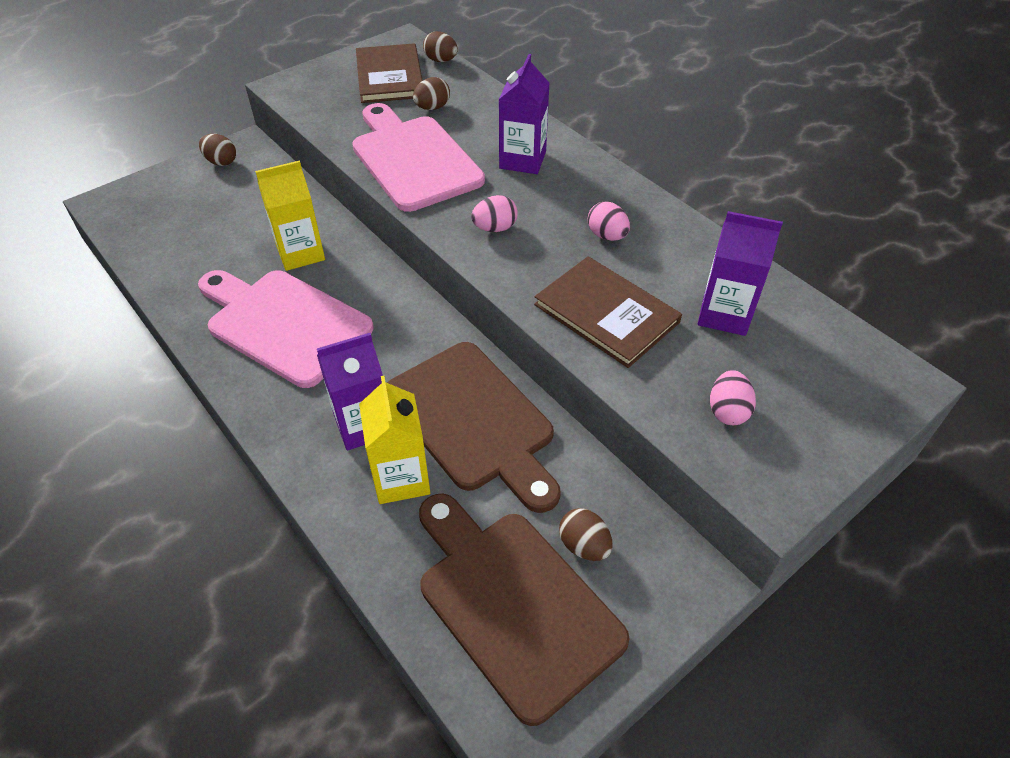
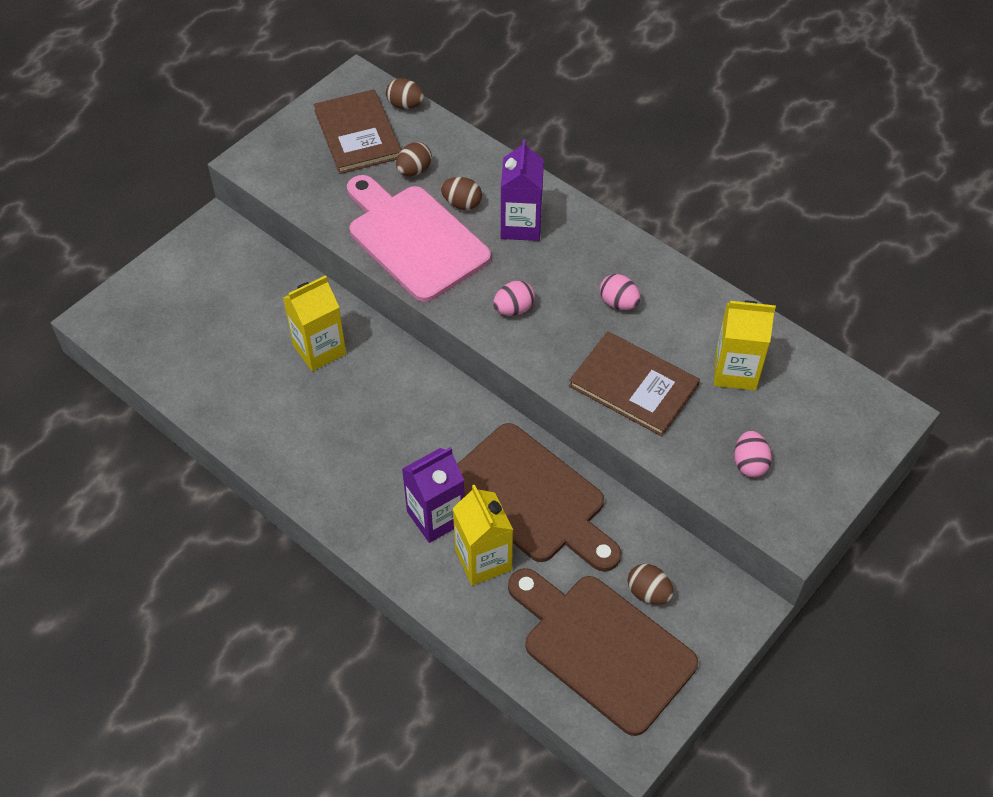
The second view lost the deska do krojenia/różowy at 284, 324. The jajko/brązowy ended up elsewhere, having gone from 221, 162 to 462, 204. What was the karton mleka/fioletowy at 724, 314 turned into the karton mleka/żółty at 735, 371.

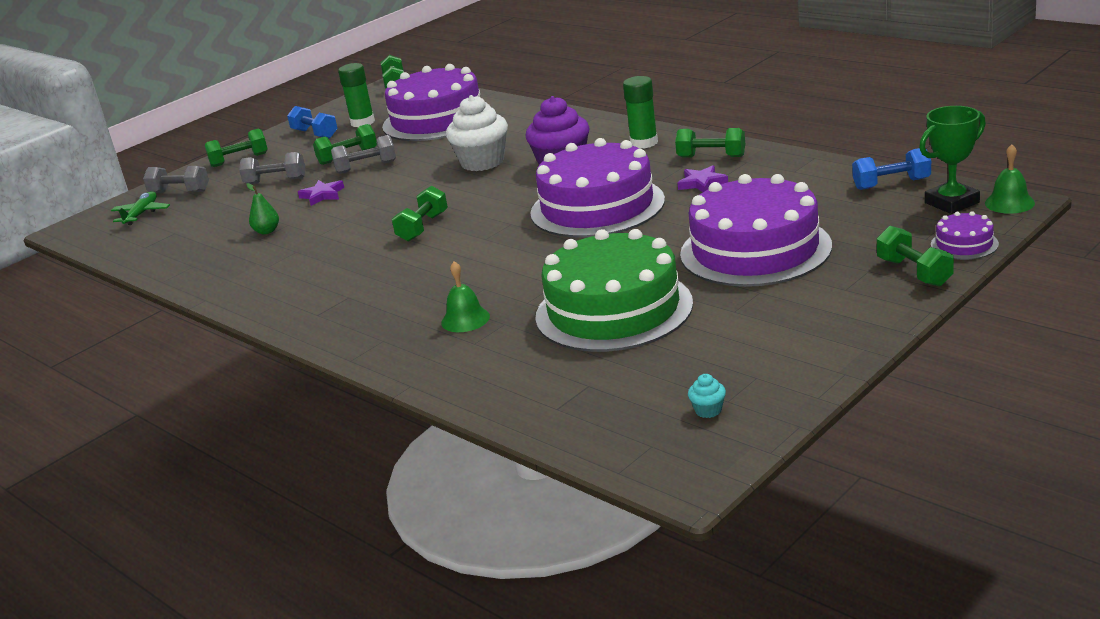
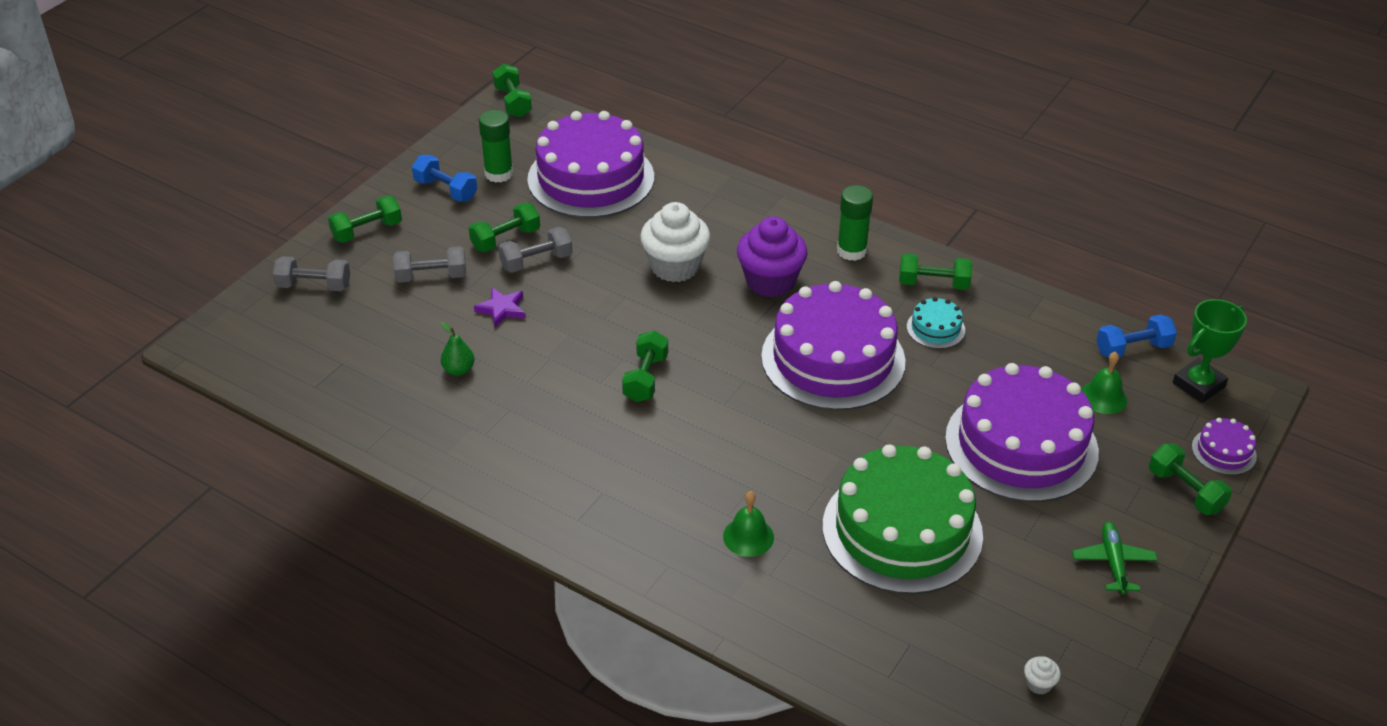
The samolot/zielony ended up elsewhere, having gone from 141, 214 to 1113, 562. The dzwonek/zielony ended up elsewhere, having gone from 1009, 203 to 1103, 397. Where the gwiazda/fioletowy stood at 702, 183, the tort/turkusowy came to stand at 935, 328. What was the muffinka/turkusowy at 708, 410 turned into the muffinka/biały at 1039, 684.

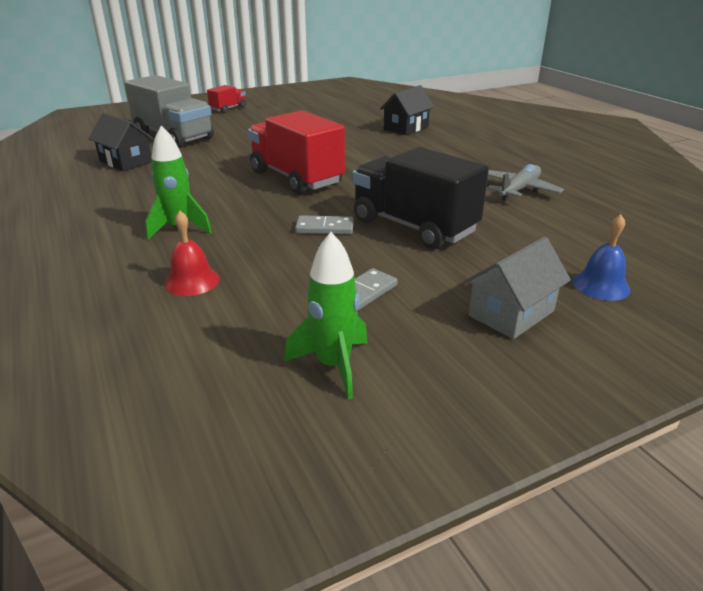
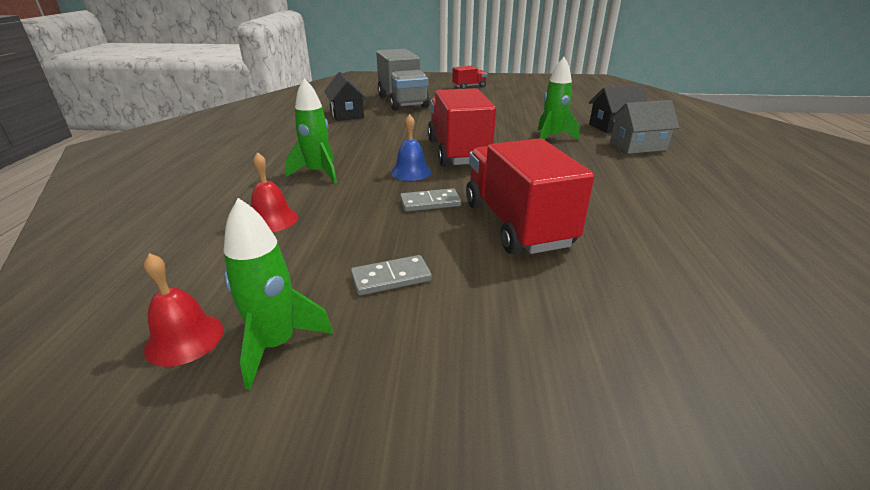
The second view lost the samolot/szary at 519, 190. The second view gained the dzwonek/czerwony at 184, 339. The second view gained the rakieta/zielony at 552, 138. The domek/szary ended up elsewhere, having gone from 511, 313 to 637, 146. The dzwonek/niebieski ended up elsewhere, having gone from 601, 285 to 411, 172. What was the ciężarówka/czarny at 413, 226 turned into the ciężarówka/czerwony at 516, 224. The kostka domina/szary at 324, 228 ended up facing another way, 45 degrees counterclockwise from before.

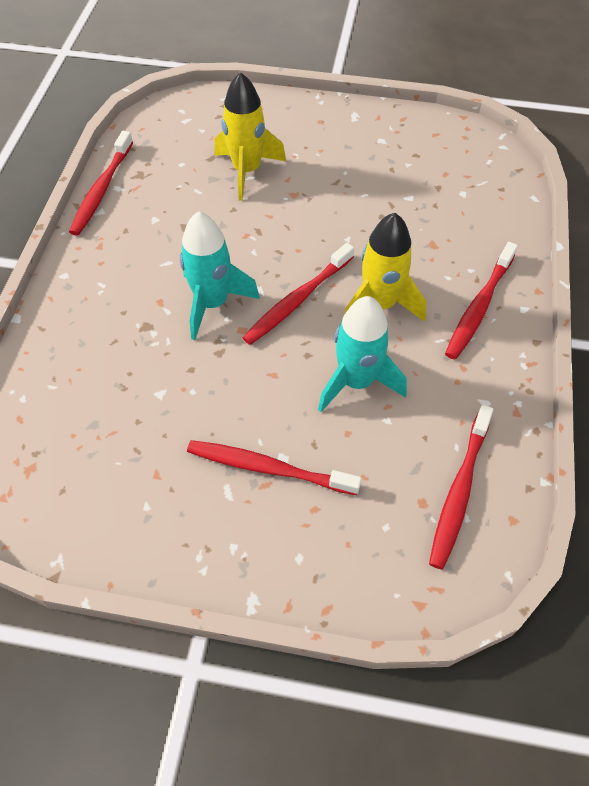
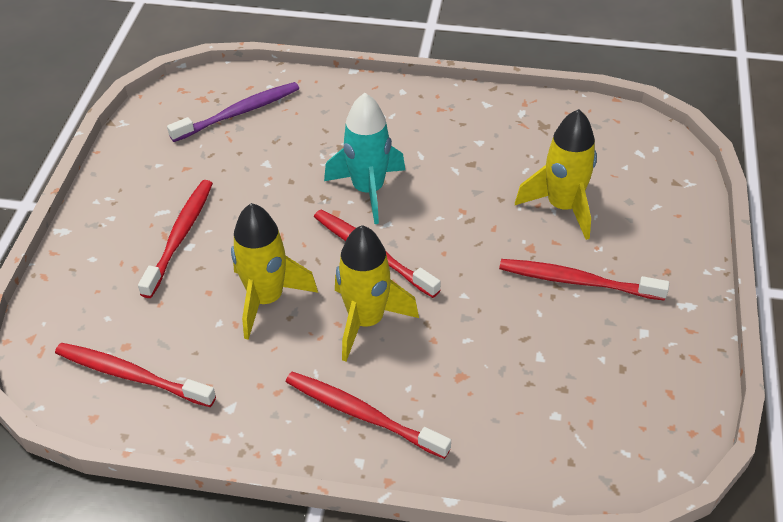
The second view gained the szczoteczka do zębów/fioletowy at 239, 113. The szczoteczka do zębów/czerwony ended up elsewhere, having gone from 101, 190 to 576, 281. What was the rakieta/turkusowy at 356, 381 turned into the rakieta/żółty at 266, 299.

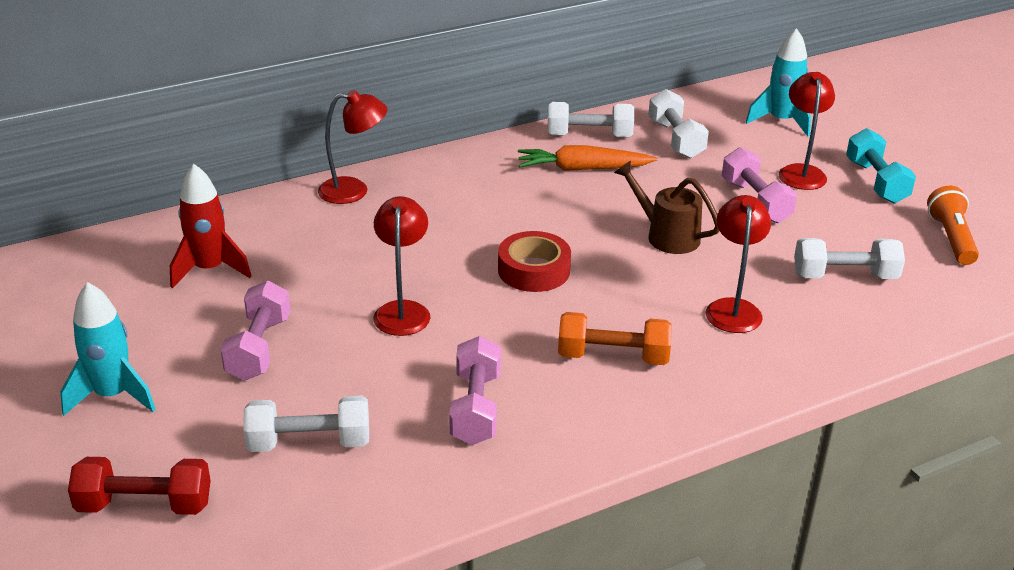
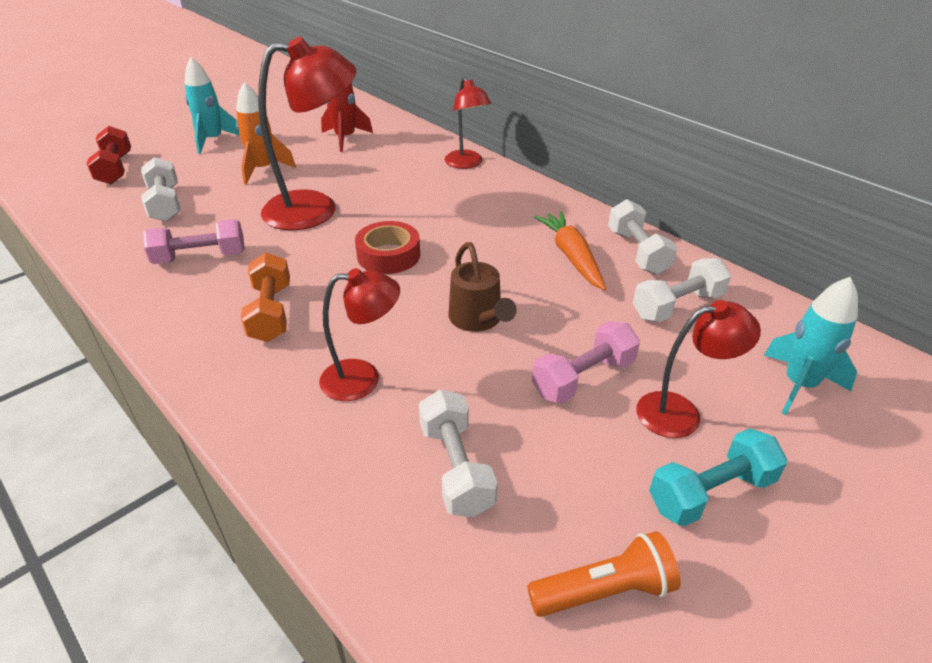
Where the hantel/różowy stood at 259, 348, the rakieta/pomarańczowy came to stand at 263, 169. The konewka/brązowy at 666, 235 ended up facing another way, 135 degrees clockwise from before. The size of the lampka/czerwony at 402, 310 changed by a factor of 1.71.

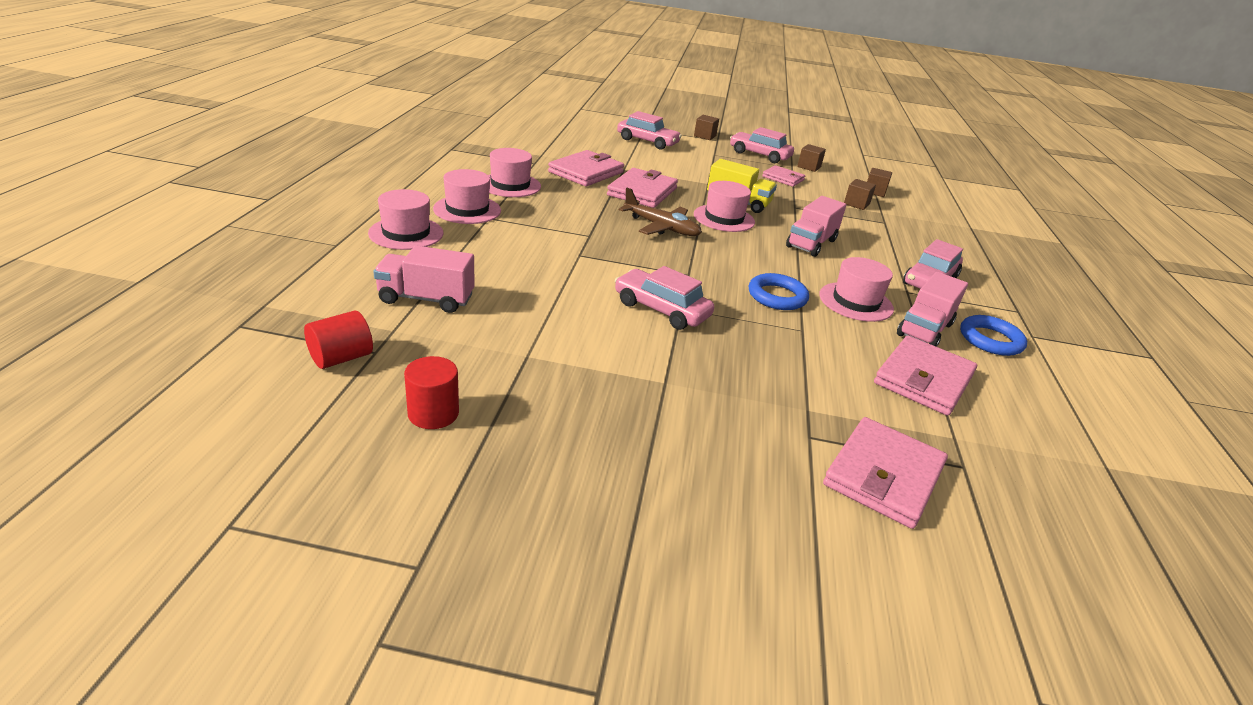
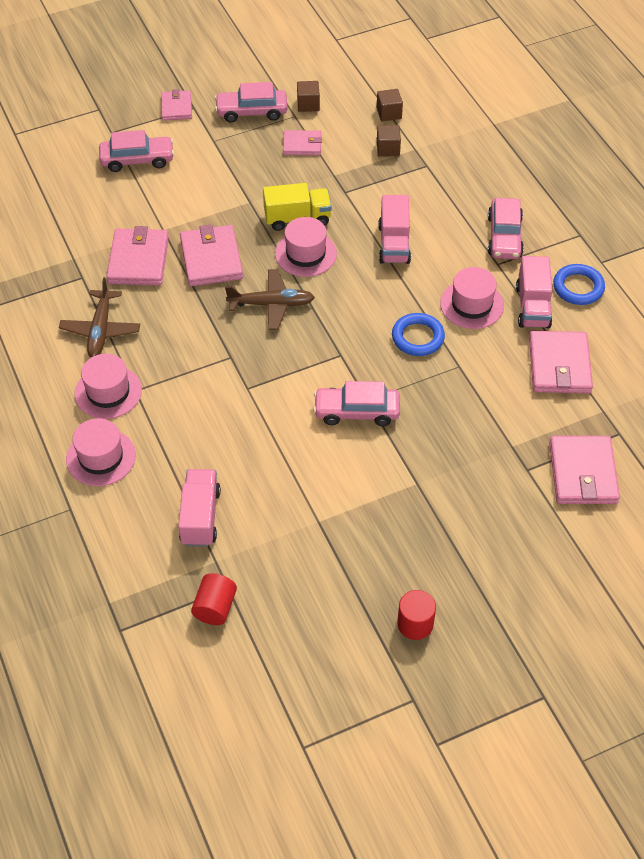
The walec/czerwony ended up elsewhere, having gone from 433, 413 to 415, 624. Where the kapelusz/różowy stood at 510, 185, the samolot/brązowy came to stand at 101, 329. Where the sześcian/brązowy stood at 705, 136, the portfel/różowy came to stand at 176, 107. The ciężarówka/różowy at 426, 299 ended up facing another way, 120 degrees clockwise from before.

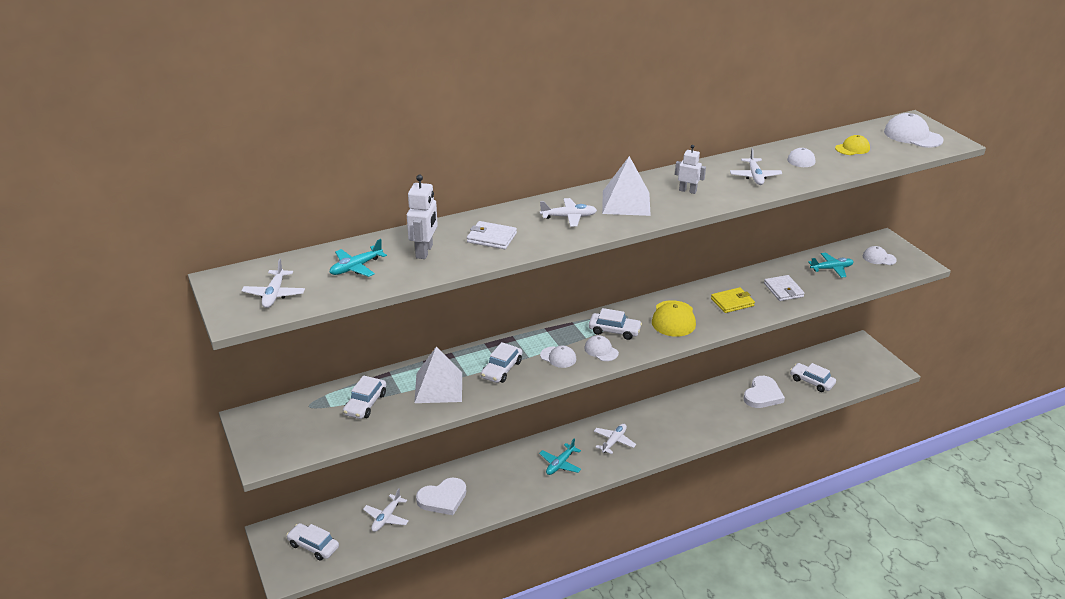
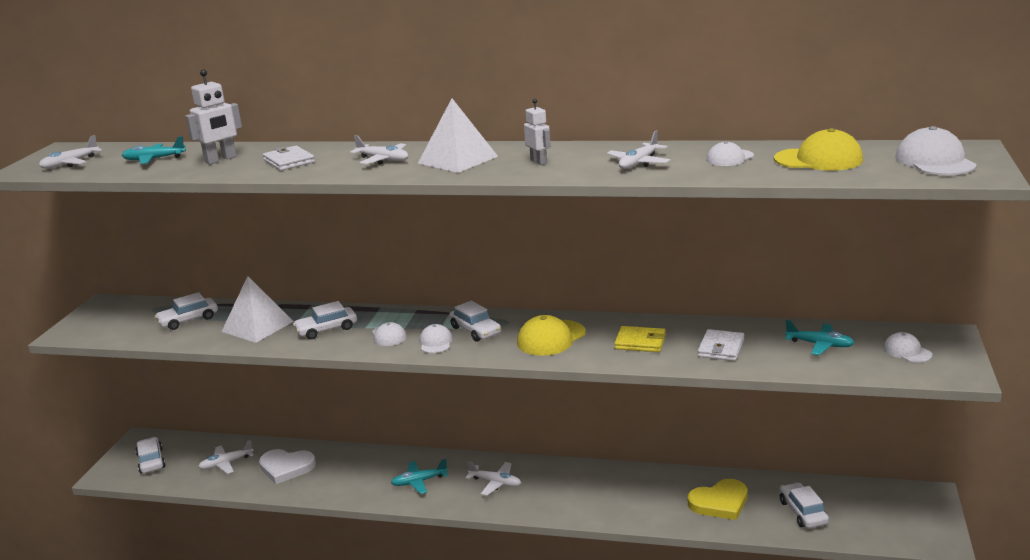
What was the serce/biały at 762, 395 turned into the serce/żółty at 719, 502. The samolot/biały at 614, 441 ended up facing another way, 45 degrees clockwise from before. The size of the czapka/żółty at 852, 148 changed by a factor of 1.65.

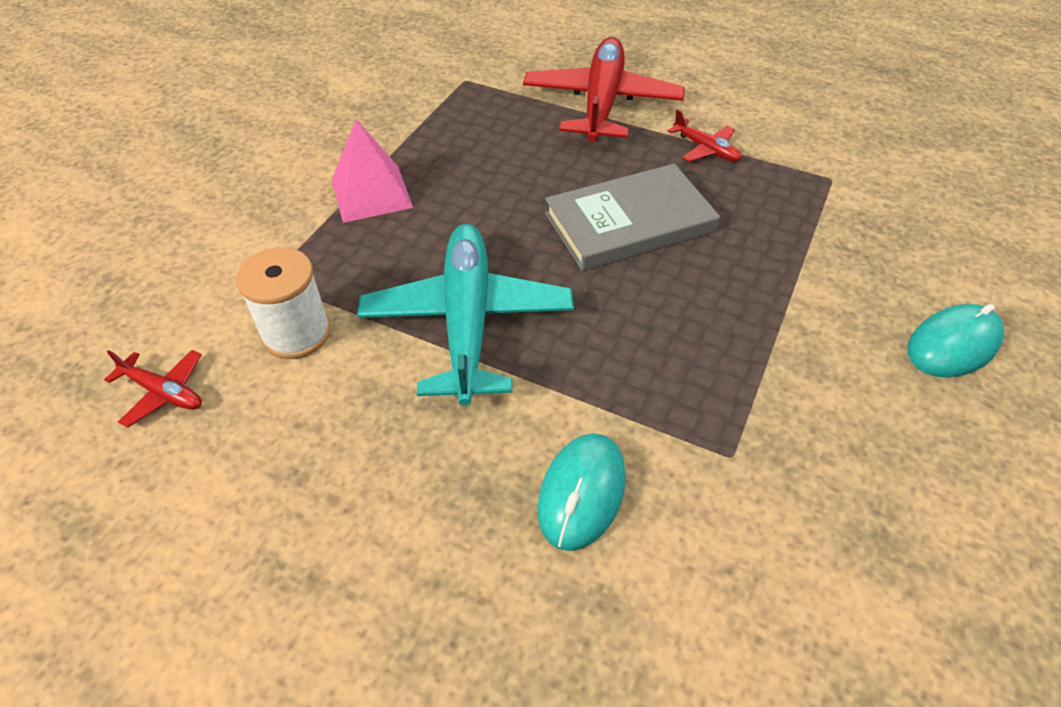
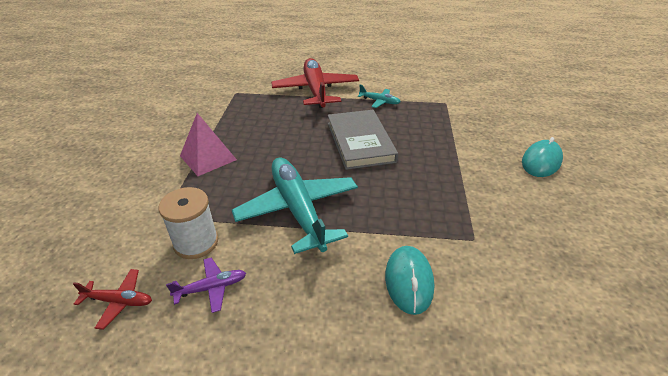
The second view gained the samolot/fioletowy at 211, 288. What was the samolot/czerwony at 705, 149 turned into the samolot/turkusowy at 379, 101. The książka/szary at 629, 223 ended up facing another way, 60 degrees counterclockwise from before.

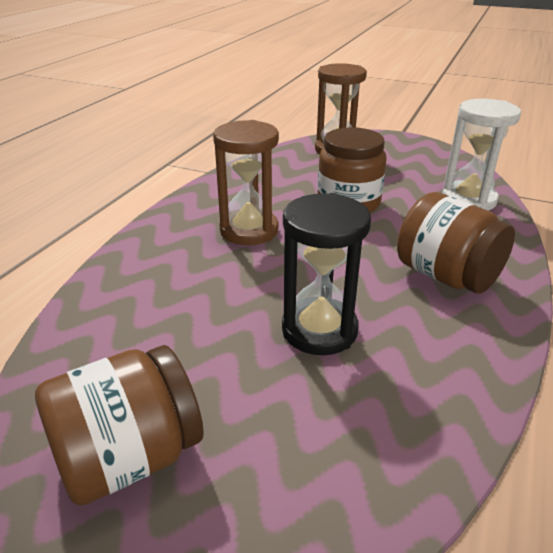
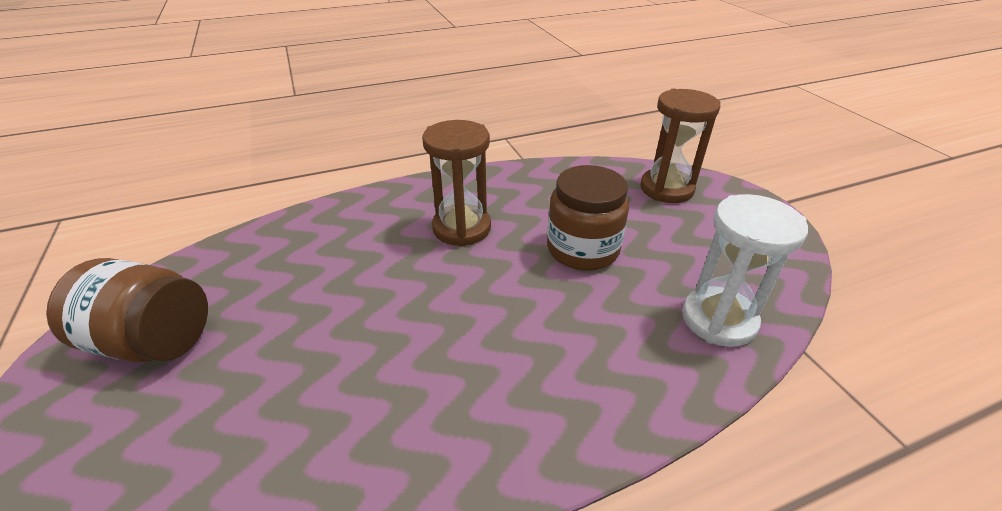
The second view lost the klepsydra/czarny at 319, 330. The second view lost the słoik/brązowy at 446, 276.

